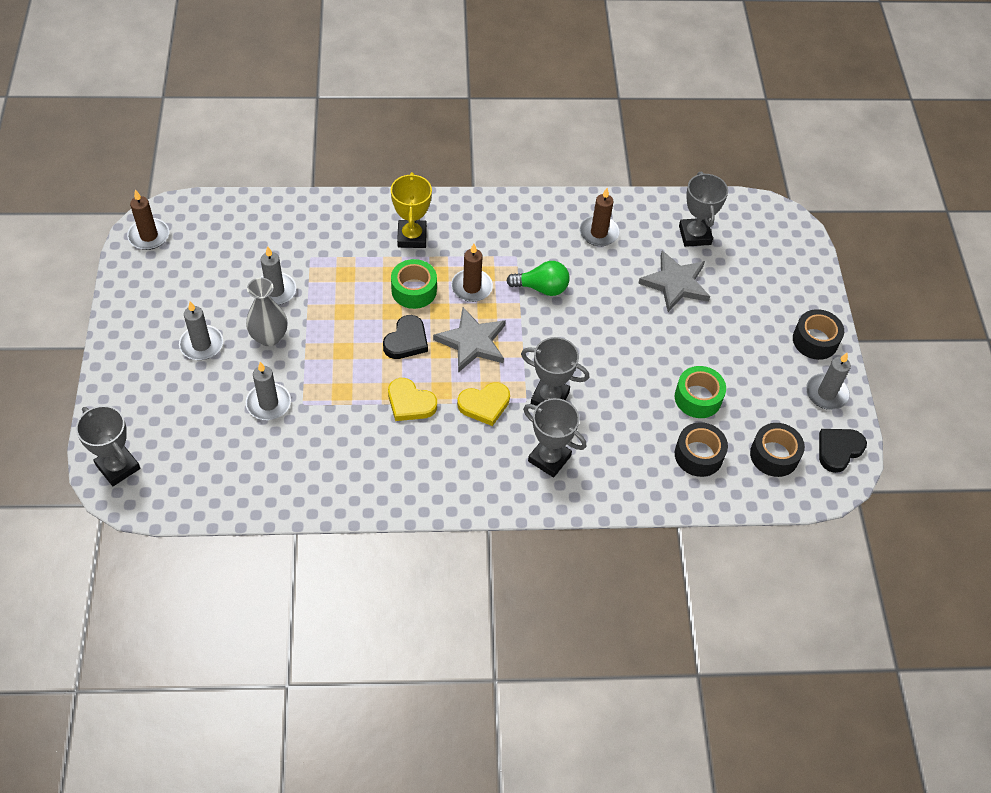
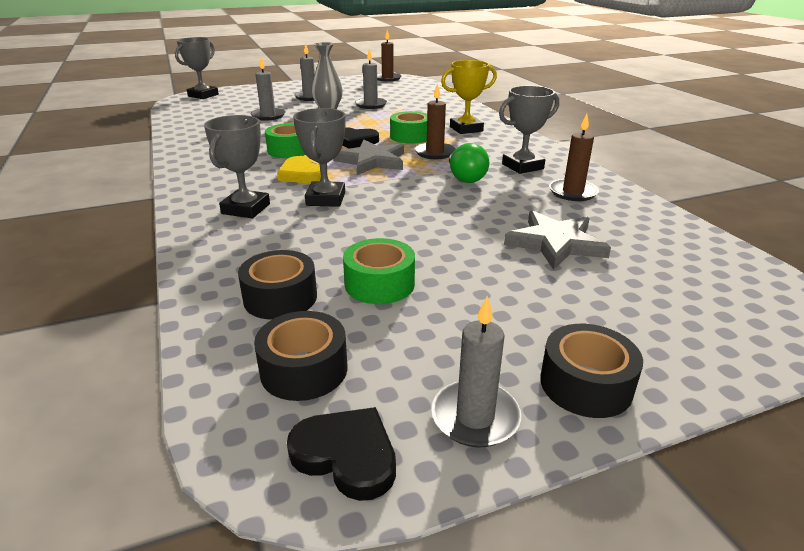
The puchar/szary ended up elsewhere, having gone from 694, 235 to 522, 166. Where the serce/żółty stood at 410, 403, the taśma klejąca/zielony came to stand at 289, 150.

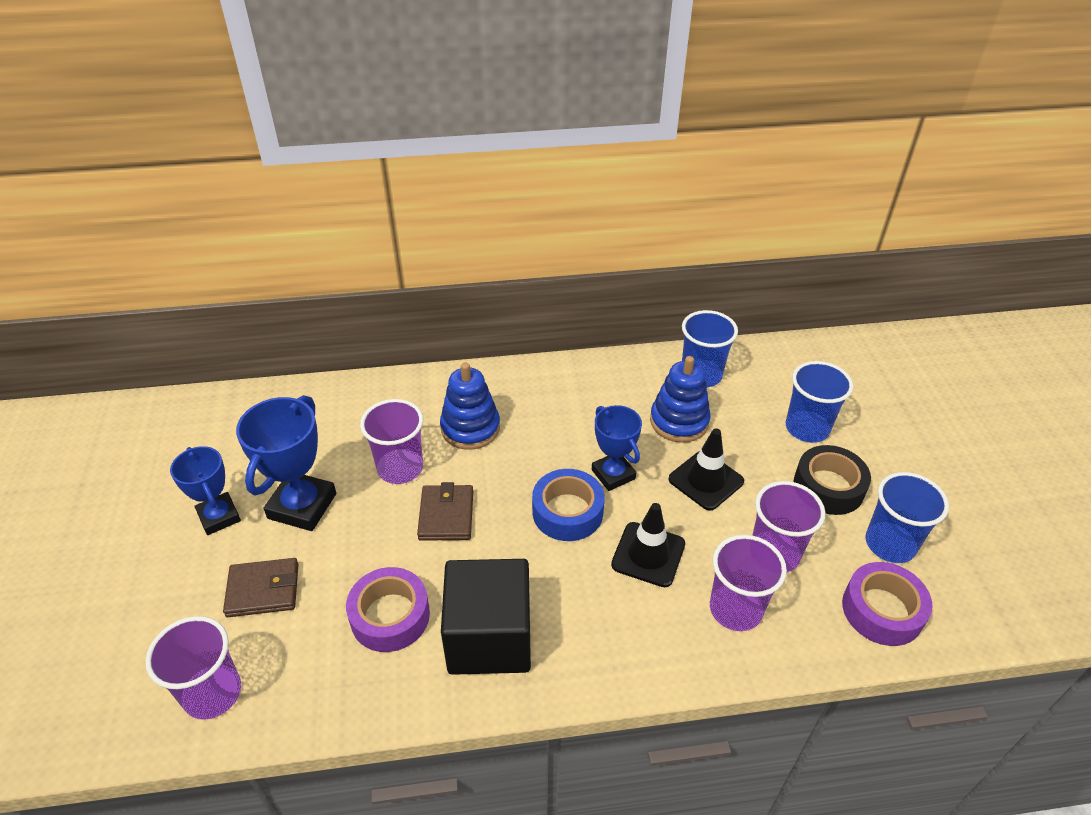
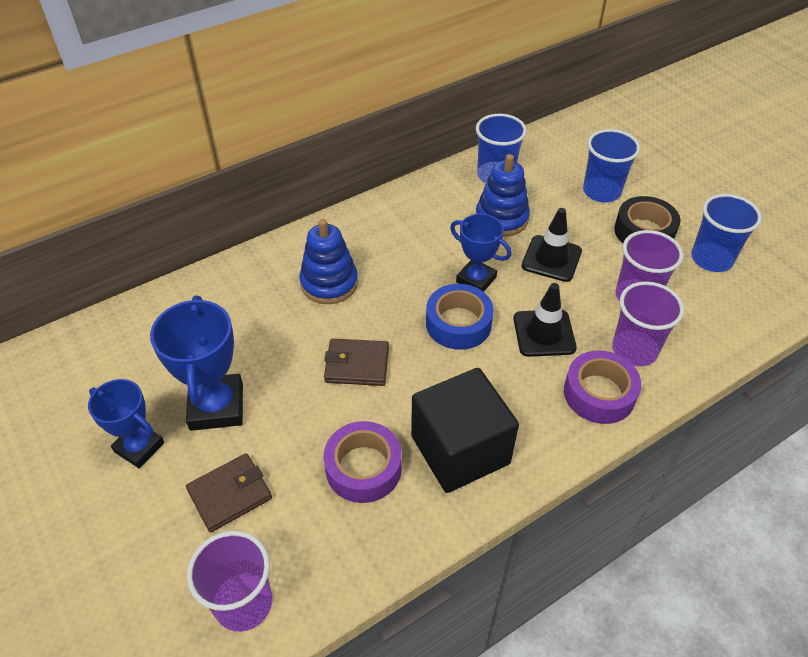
The second view lost the szklanka/fioletowy at 400, 468. The taśma klejąca/fioletowy ended up elsewhere, having gone from 882, 610 to 599, 393. The portfel/brązowy at 446, 515 ended up facing another way, 60 degrees counterclockwise from before.

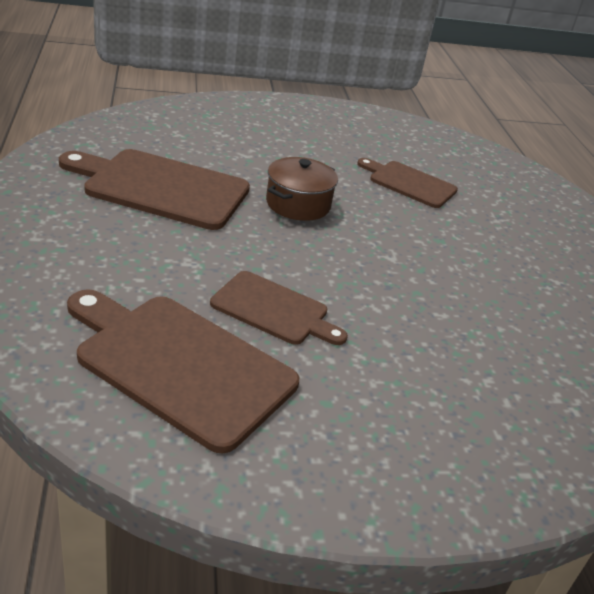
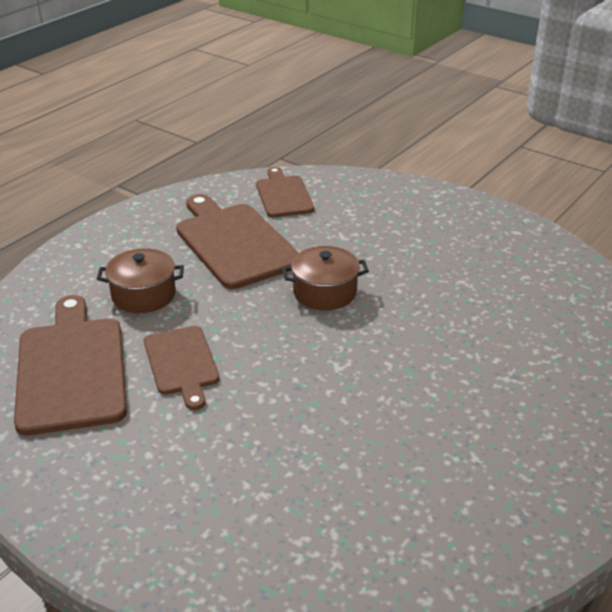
The second view gained the garnek/brązowy at 143, 295. The deska do krojenia/brązowy ended up elsewhere, having gone from 409, 183 to 283, 195.

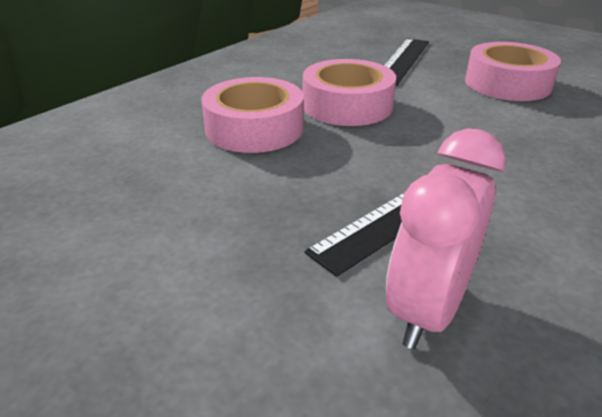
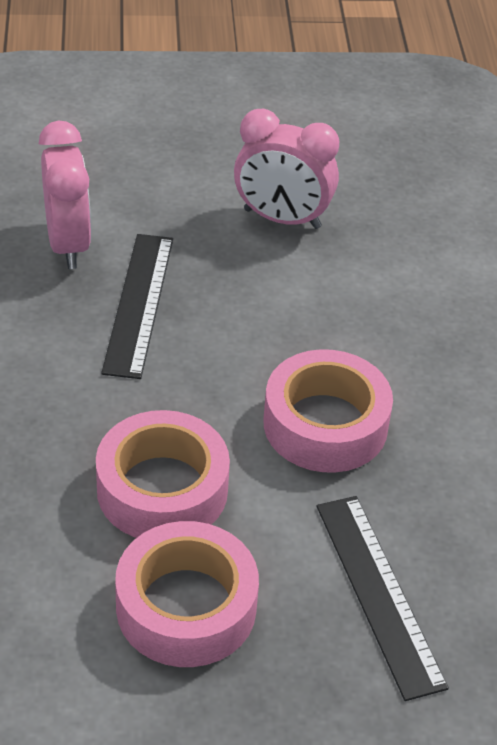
The second view gained the budzik/różowy at 282, 219. The taśma klejąca/różowy ended up elsewhere, having gone from 254, 128 to 162, 489.

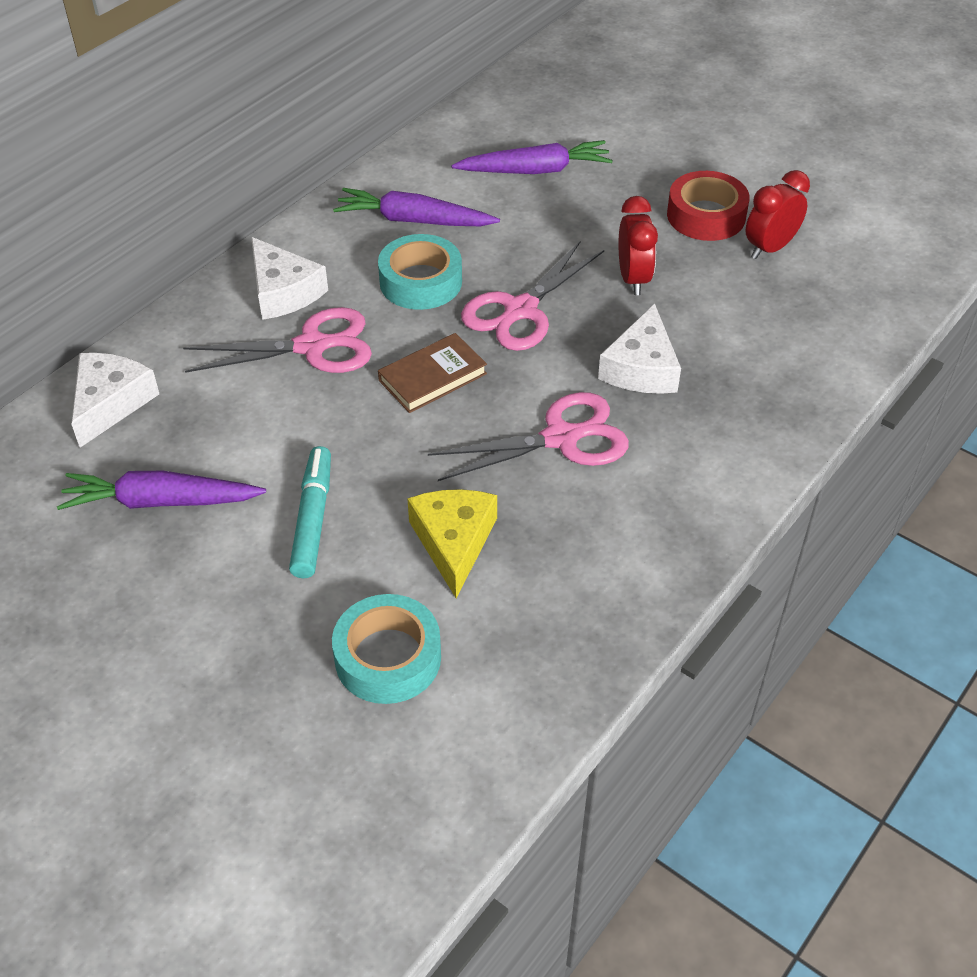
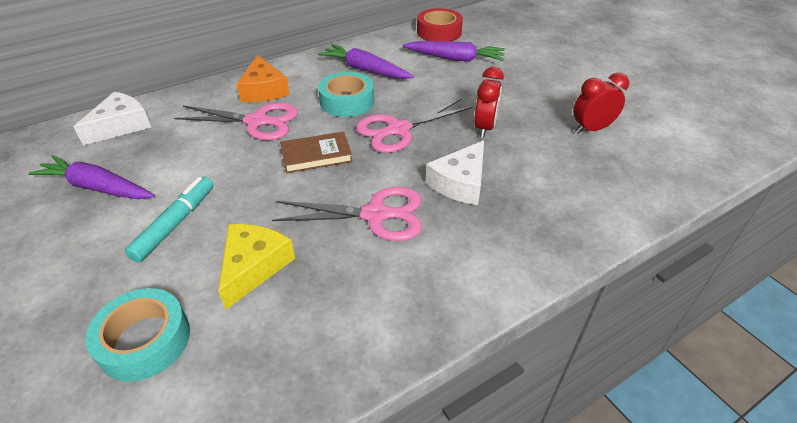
The taśma klejąca/czerwony ended up elsewhere, having gone from 706, 216 to 439, 32. What was the ser/biały at 283, 291 turned into the ser/pomarańczowy at 264, 90.

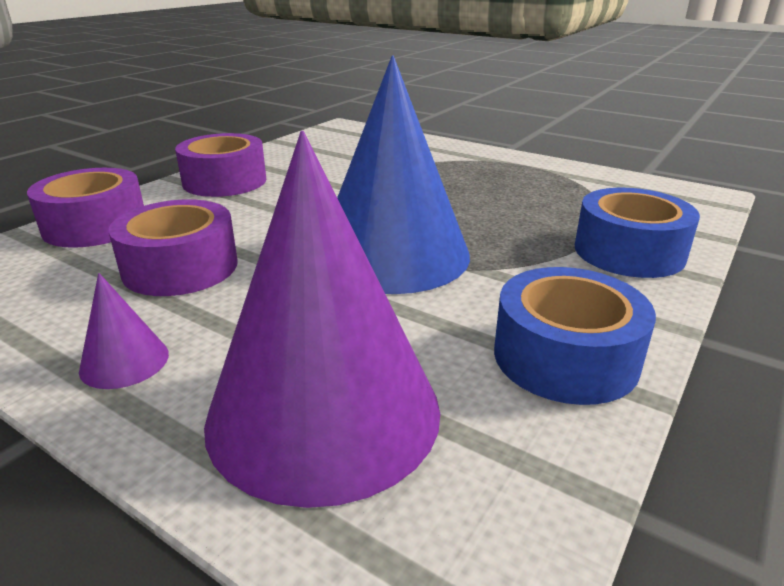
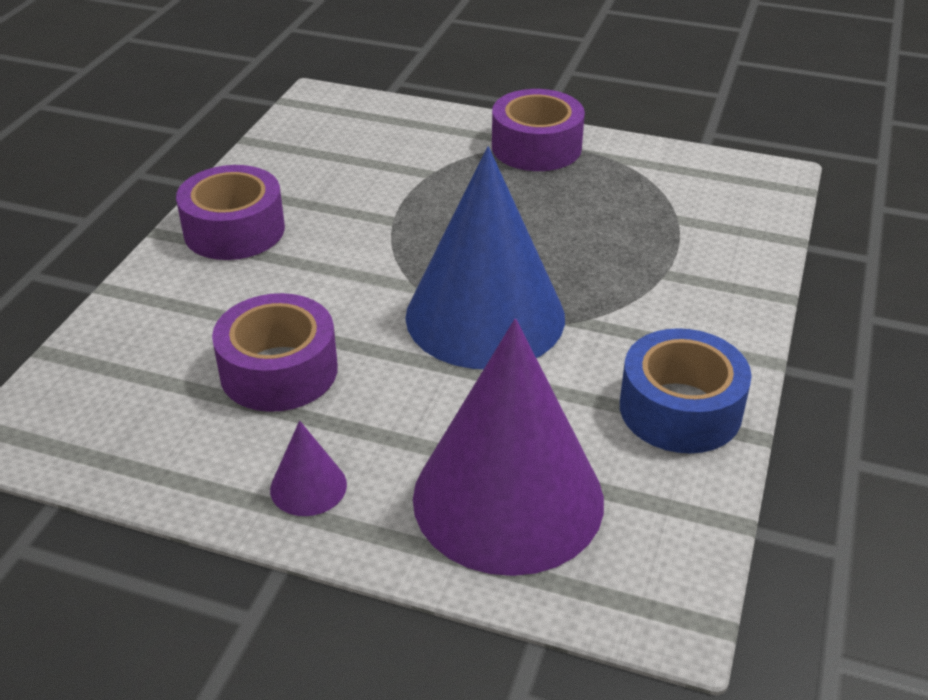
The second view lost the taśma klejąca/niebieski at 629, 252. The taśma klejąca/fioletowy ended up elsewhere, having gone from 95, 226 to 536, 147.

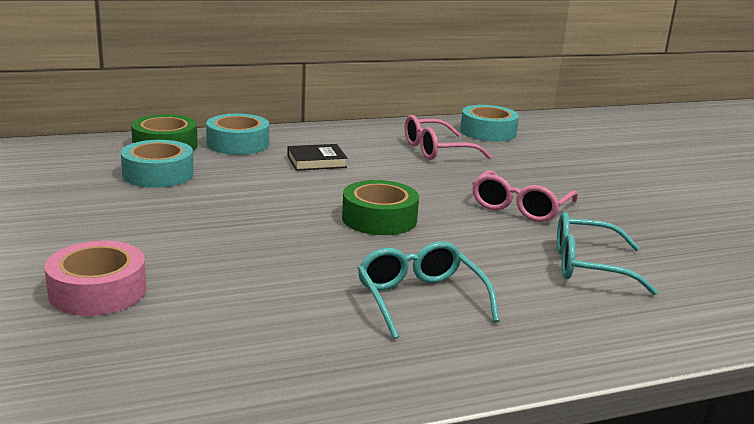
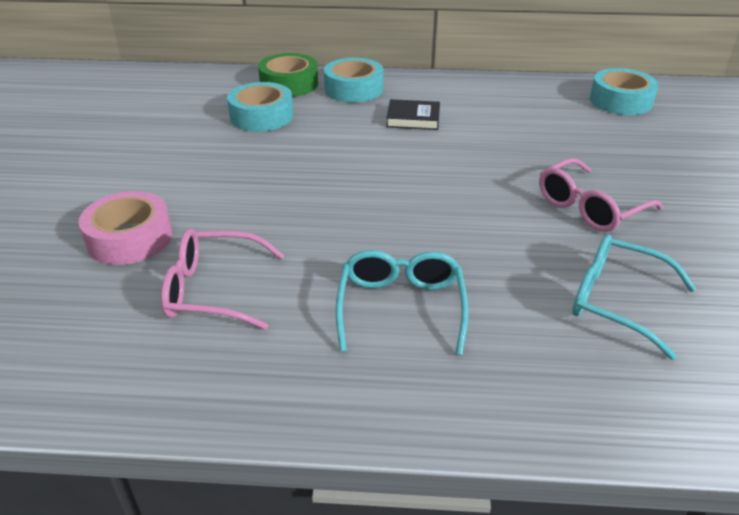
The second view lost the taśma klejąca/zielony at 379, 219. The okulary/różowy ended up elsewhere, having gone from 437, 150 to 214, 290.

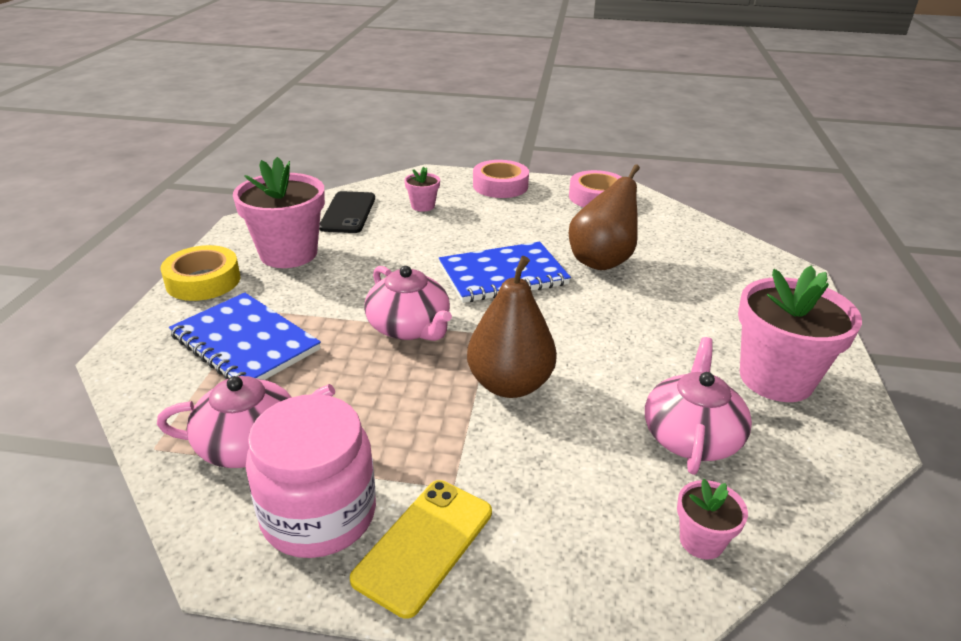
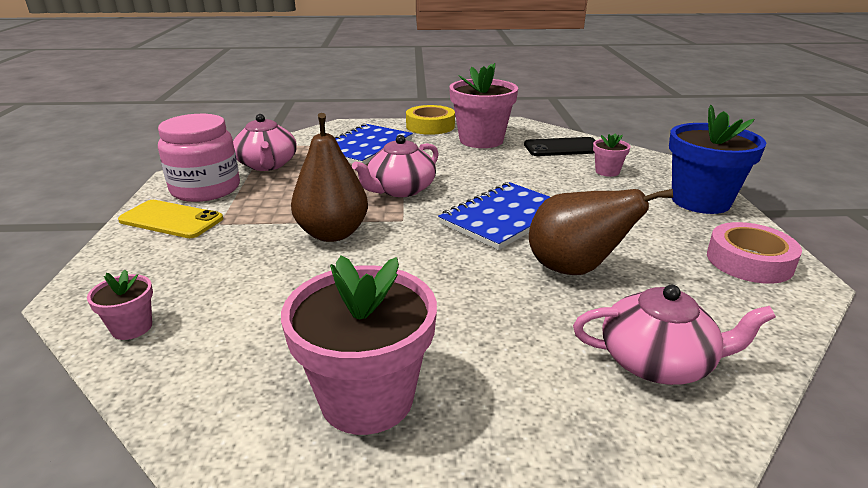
The imbryk/różowy ended up elsewhere, having gone from 691, 436 to 658, 362. Where the taśma klejąca/różowy stood at 500, 186, the doniczka/niebieski came to stand at 700, 201. The zeszyt/niebieski at 503, 275 ended up facing another way, 75 degrees clockwise from before.

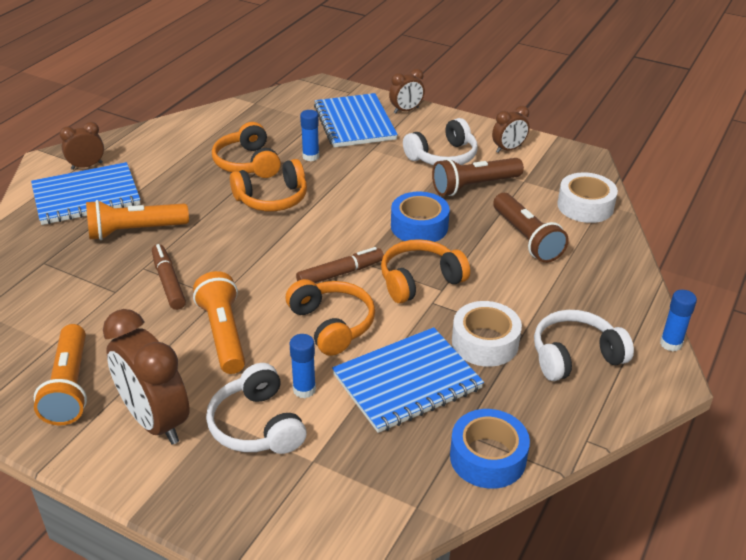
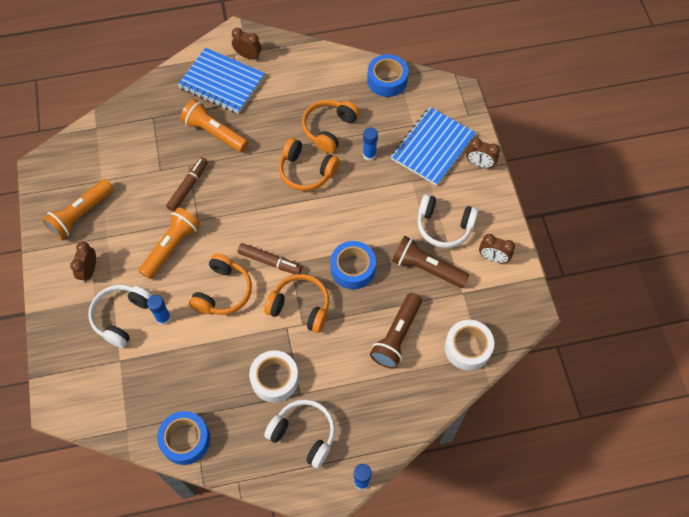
The second view lost the zeszyt/niebieski at 407, 382. The second view gained the taśma klejąca/niebieski at 387, 80. The size of the budzik/brązowy at 155, 421 changed by a factor of 0.53.

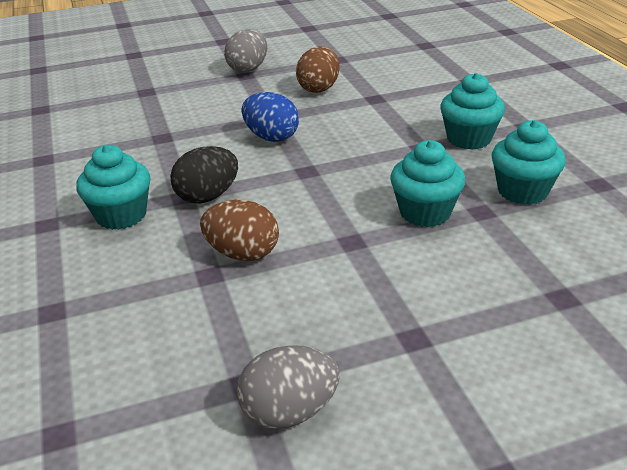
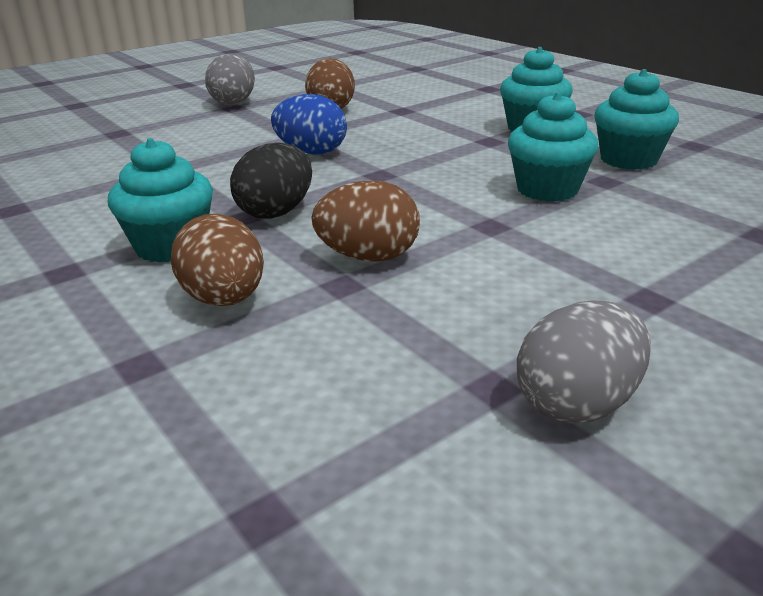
The second view gained the jajko/brązowy at 224, 299.

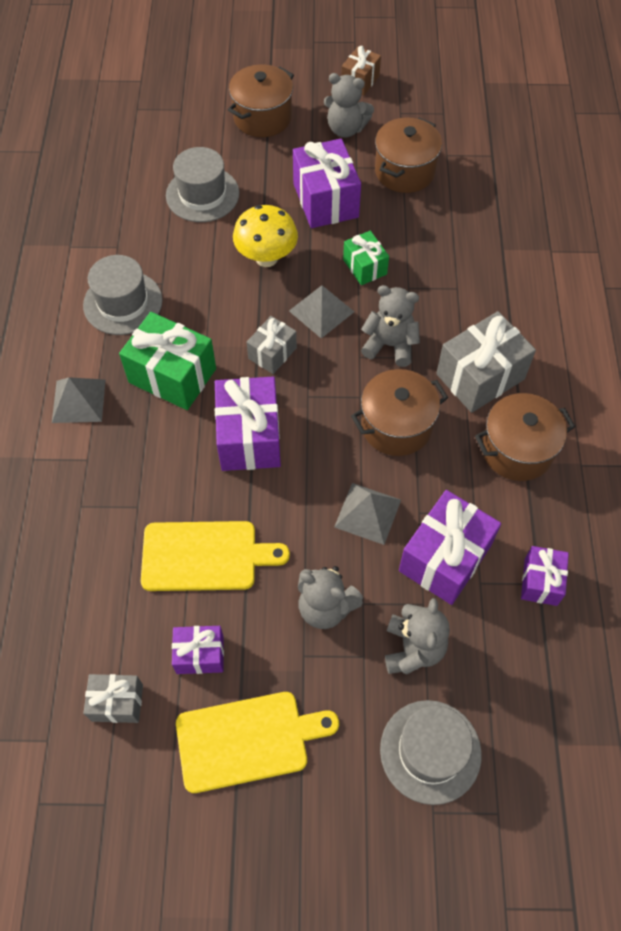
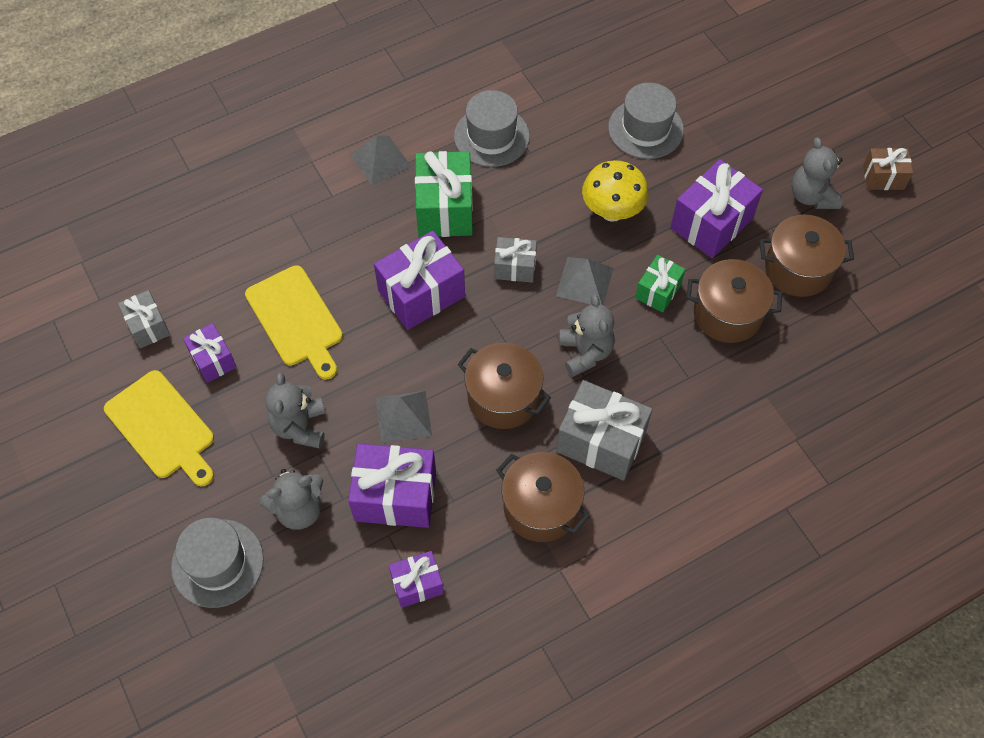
The garnek/brązowy ended up elsewhere, having gone from 262, 117 to 727, 314.

